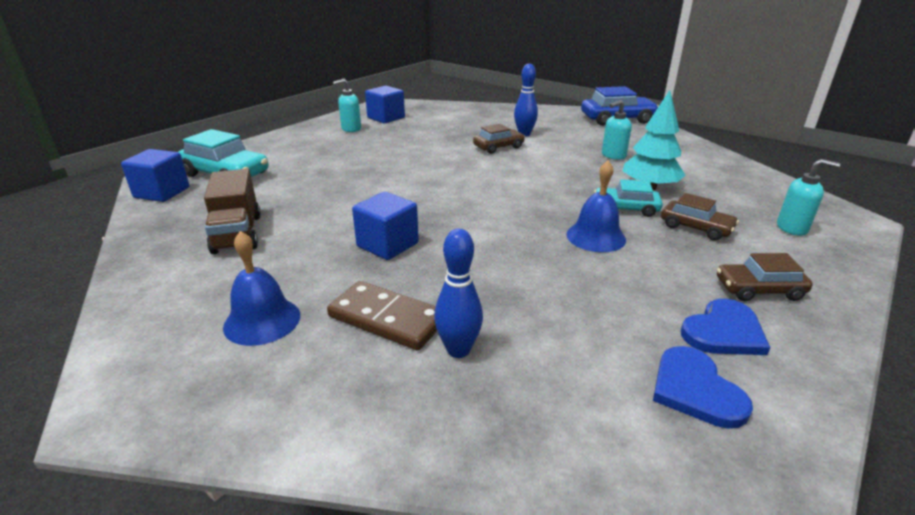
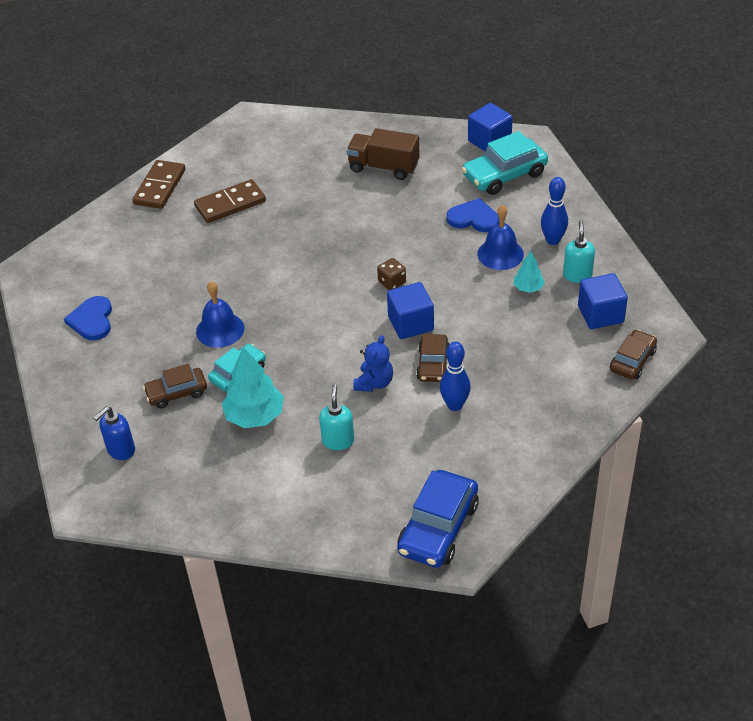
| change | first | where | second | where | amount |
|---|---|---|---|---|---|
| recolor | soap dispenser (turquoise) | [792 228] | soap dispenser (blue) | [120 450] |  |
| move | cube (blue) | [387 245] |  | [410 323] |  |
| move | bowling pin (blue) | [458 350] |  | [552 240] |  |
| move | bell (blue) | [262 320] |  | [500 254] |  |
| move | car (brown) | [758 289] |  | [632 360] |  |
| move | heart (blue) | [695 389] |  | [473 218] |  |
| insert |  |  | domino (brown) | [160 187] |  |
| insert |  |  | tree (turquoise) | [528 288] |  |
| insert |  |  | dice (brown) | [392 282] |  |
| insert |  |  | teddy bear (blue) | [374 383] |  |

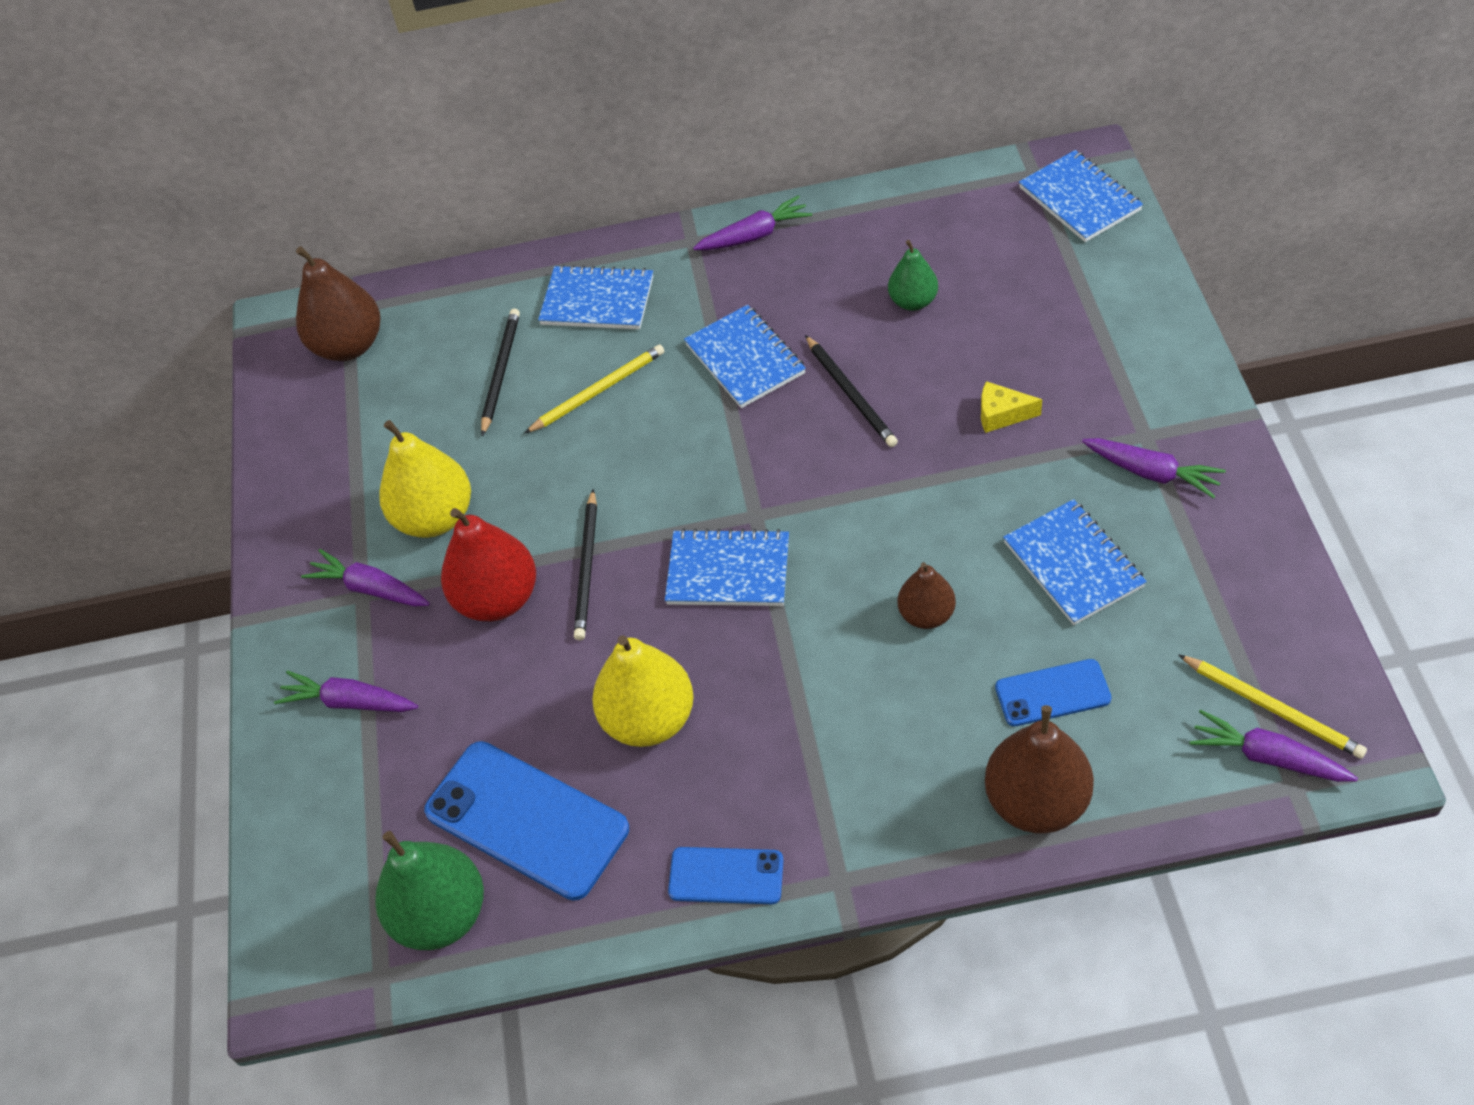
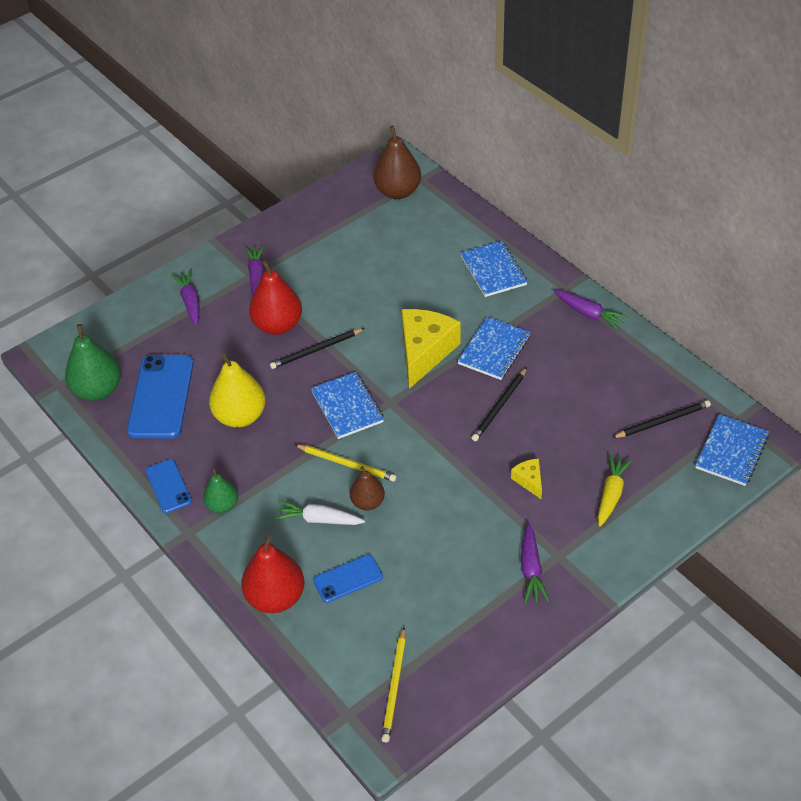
| change | first | where | second | where | amount |
|---|---|---|---|---|---|
| move | pear (green) | [913 301] |  | [222 505] |  |
| move | pencil (black) | [501 372] |  | [663 421] |  |
| move | pencil (yellow) | [598 391] |  | [347 464] |  |
| delete | pear (yellow) | [435 517] |  |  |  |
| delete | notebook (blue) | [1073 564] |  |  |  |
| rotate | phone (blue) | [1052 693] |  | [348 579] | 75 degrees counterclockwise |
| recolor | pear (brown) | [1036 801] | pear (red) | [275 597] |  |
| delete | carrot (purple) | [1268 757] |  |  |  |
| insert |  |  | cheese (yellow) | [425 352] |  |
| insert |  |  | carrot (yellow) | [611 494] |  |
| insert |  |  | carrot (white) | [319 519] |  |

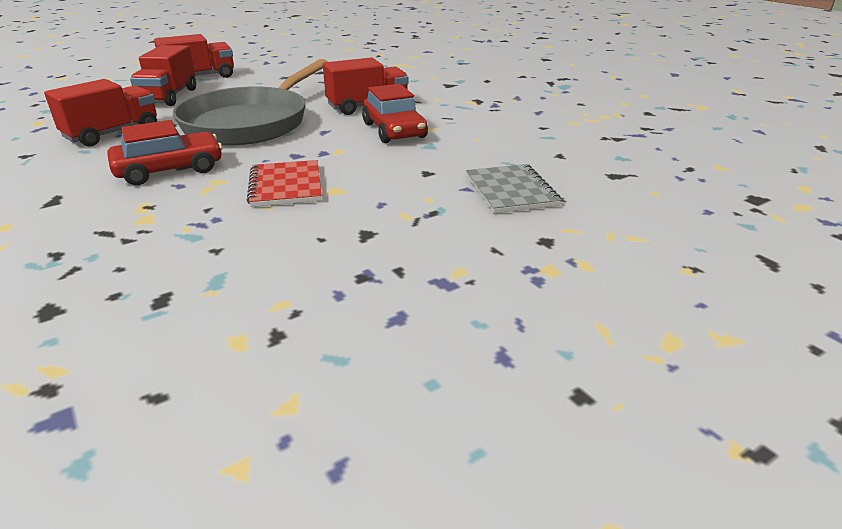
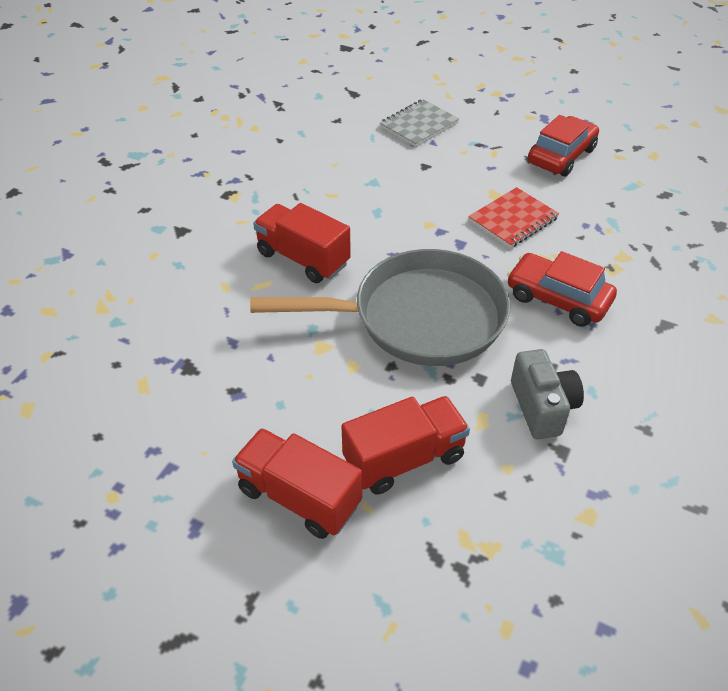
| change | first | where | second | where | amount |
|---|---|---|---|---|---|
| replace | truck (red) | [112 133] | camera (grey) | [542 407] |  |
| move | car (red) | [394 130] |  | [561 156] |  |

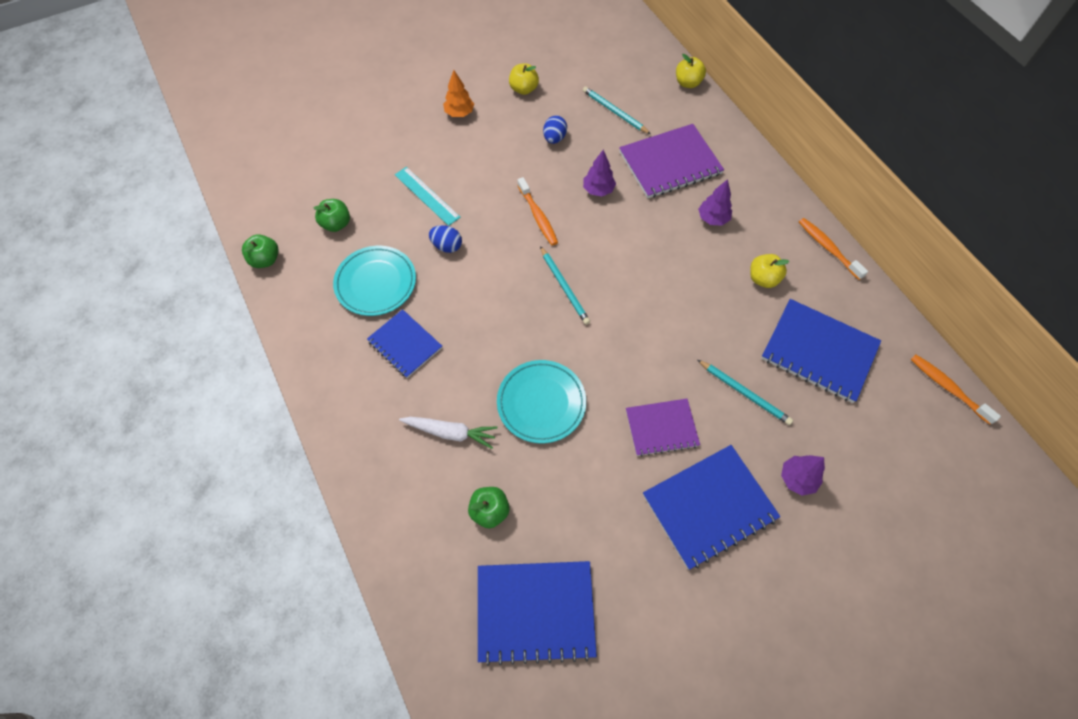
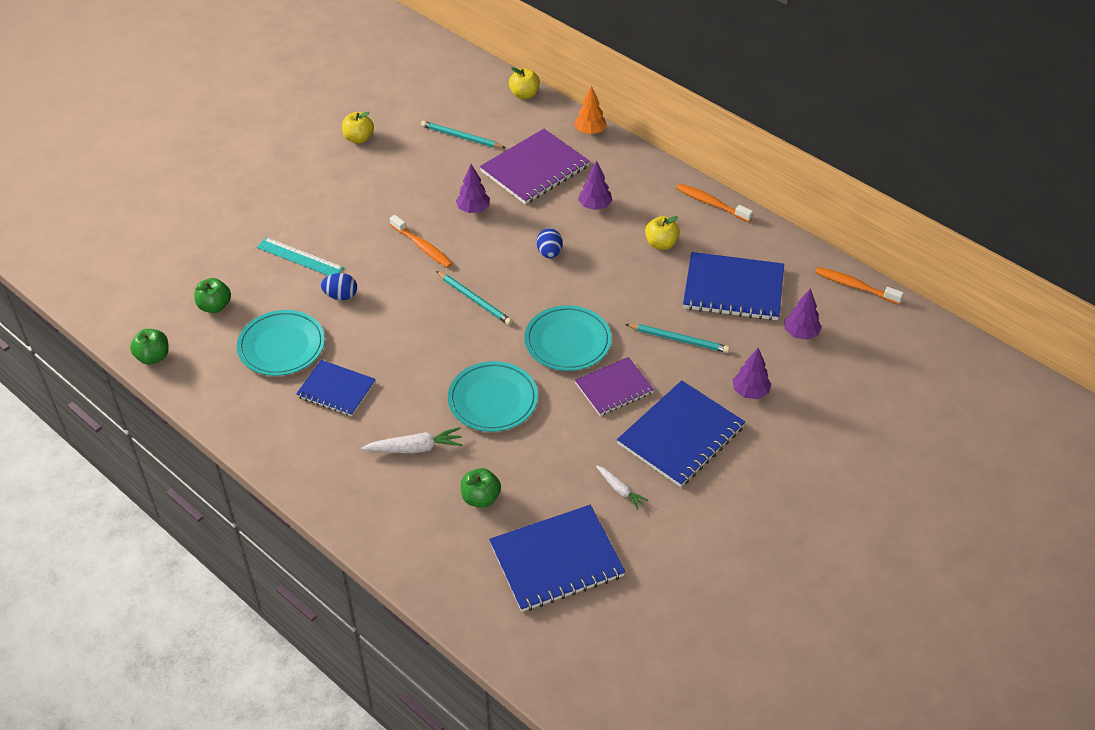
| change | first | where | second | where | amount |
|---|---|---|---|---|---|
| move | tree (orange) | [459 113] |  | [590 131] |  |
| move | egg (blue) | [554 138] |  | [549 253] |  |
| insert |  |  | tree (purple) | [801 333] |  |
| insert |  |  | plate (turquoise) | [567 341] |  |
| insert |  |  | carrot (white) | [620 490] |  |

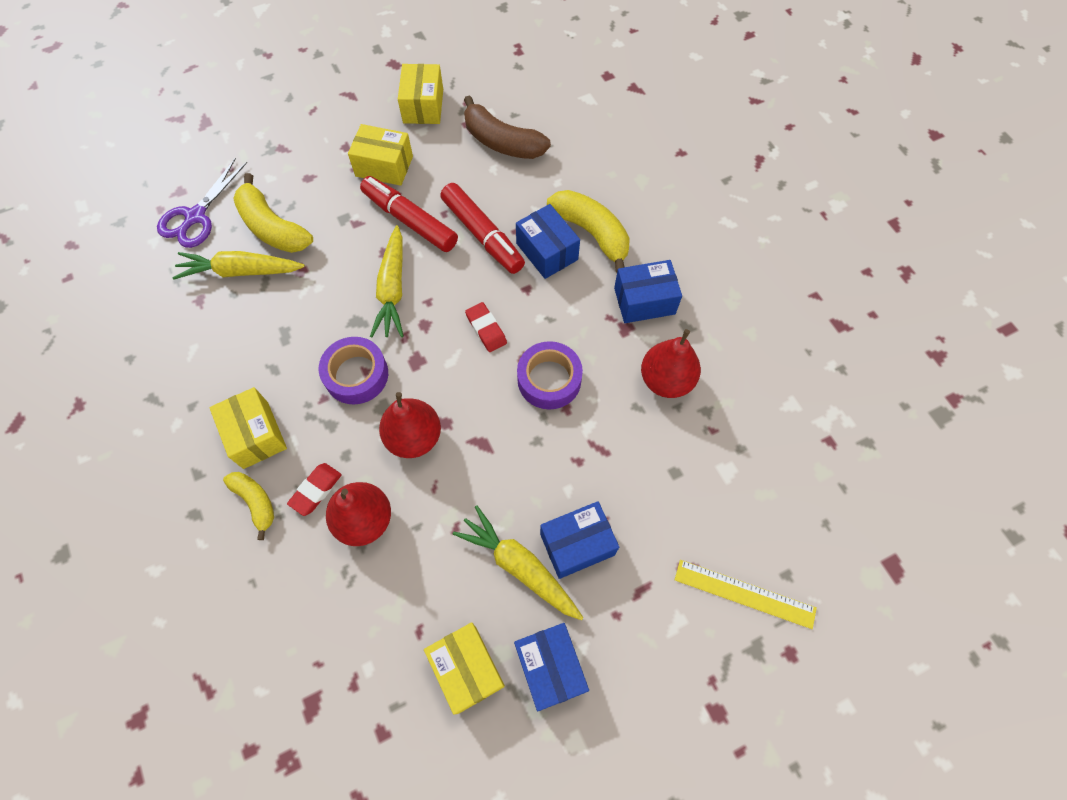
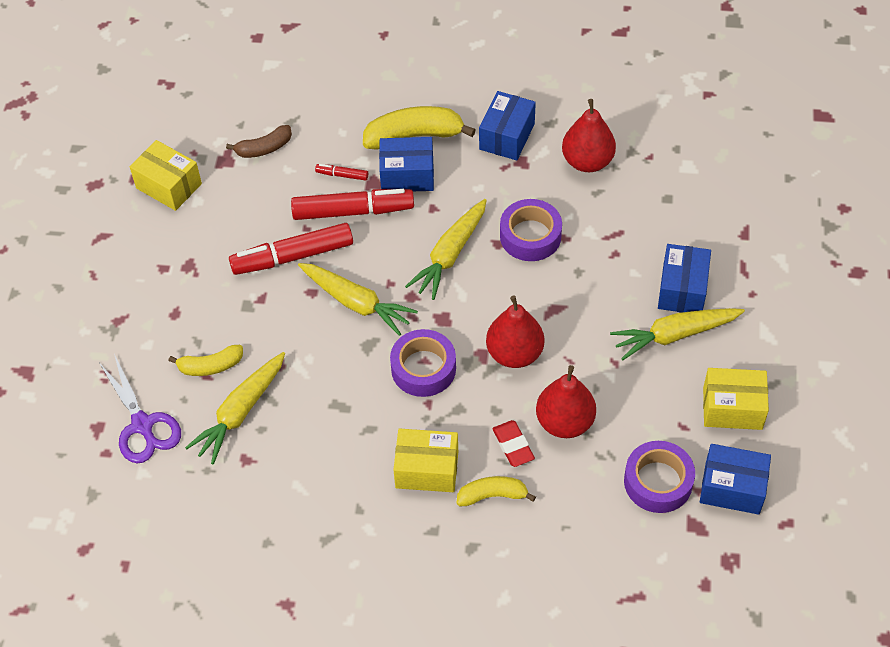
| change | first | where | second | where | amount |
|---|---|---|---|---|---|
| resize | banana (brown) | [502 142] |  | [264 148] | x0.60 |
| delete | box (yellow) | [384 166] |  |  |  |
| resize | banana (yellow) | [272 227] |  | [210 366] | x0.60 |
| replace | eraser (red) | [486 329] | carrot (yellow) | [450 255] |  |
| delete | ruler (yellow) | [744 593] |  |  |  |
| move | box (blue) | [550 667] |  | [732 488] |  |
| insert |  |  | marker (red) | [342 175] |  |
| insert |  |  | tape (purple) | [658 482] |  |

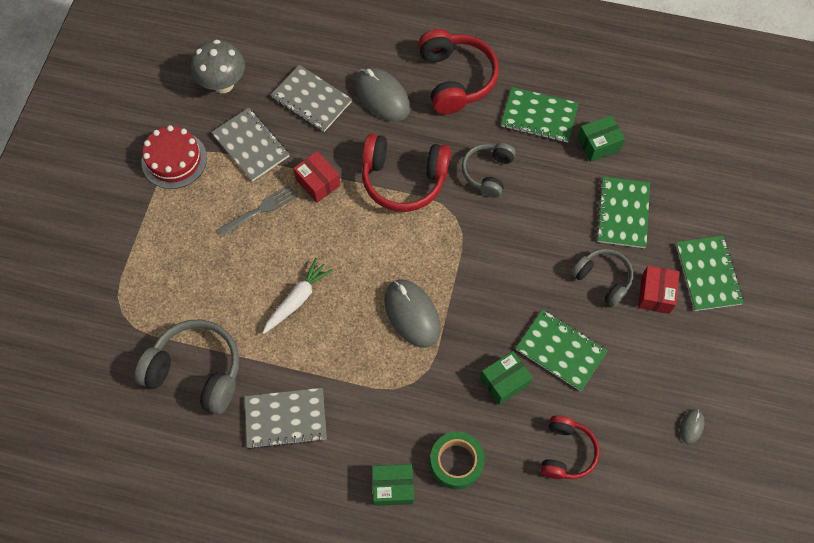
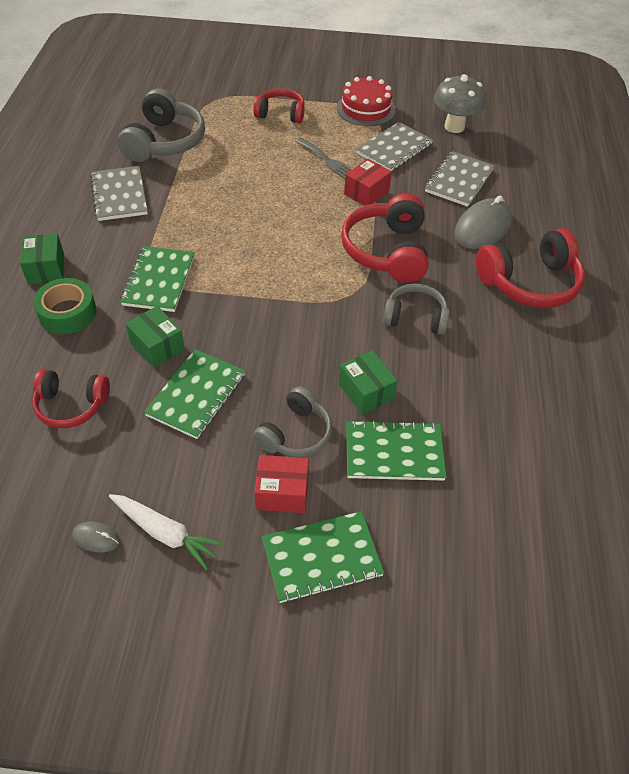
| change | first | where | second | where | amount |
|---|---|---|---|---|---|
| move | notebook (green) | [539 116] |  | [159 280] |  |
| move | box (green) | [598 144] |  | [366 391] |  |
| move | carrot (white) | [297 299] |  | [165 533] |  |
| delete | mouse (grey) | [412 314] |  |  |  |
| insert |  |  | headphones (red) | [281 114] |  |

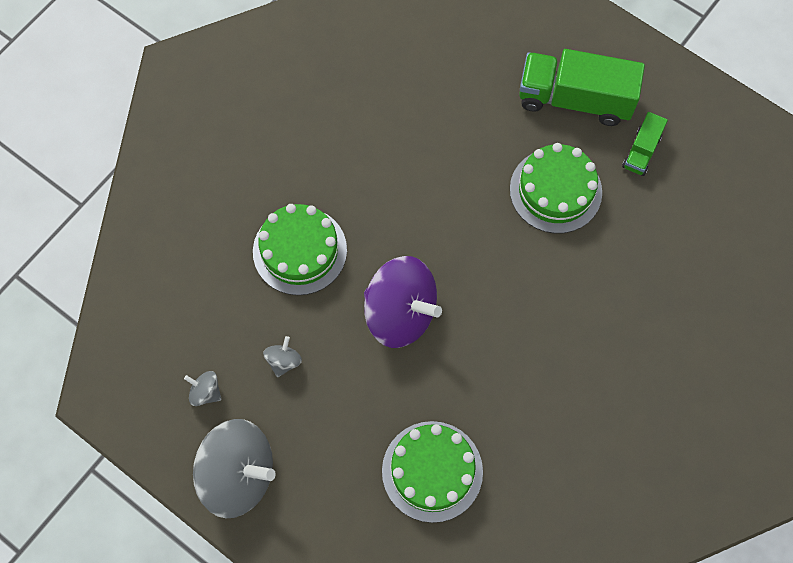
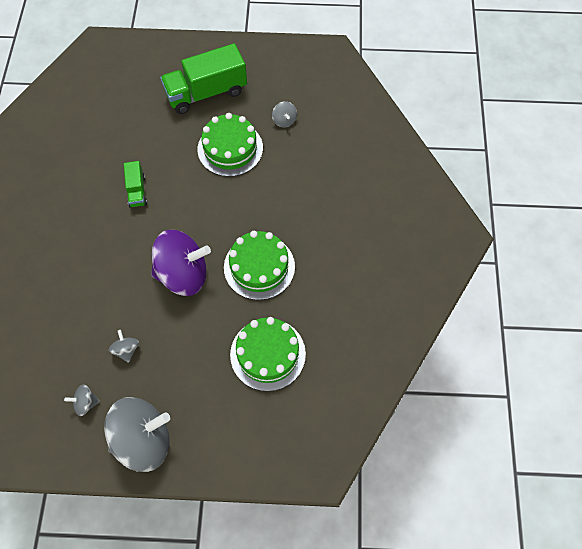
| change | first | where | second | where | amount |
|---|---|---|---|---|---|
| move | truck (green) | [641 151] |  | [137 191] |  |
| move | cake (green) | [300 250] |  | [259 267] |  |
| insert |  |  | spinning top (grey) | [284 120] |  |

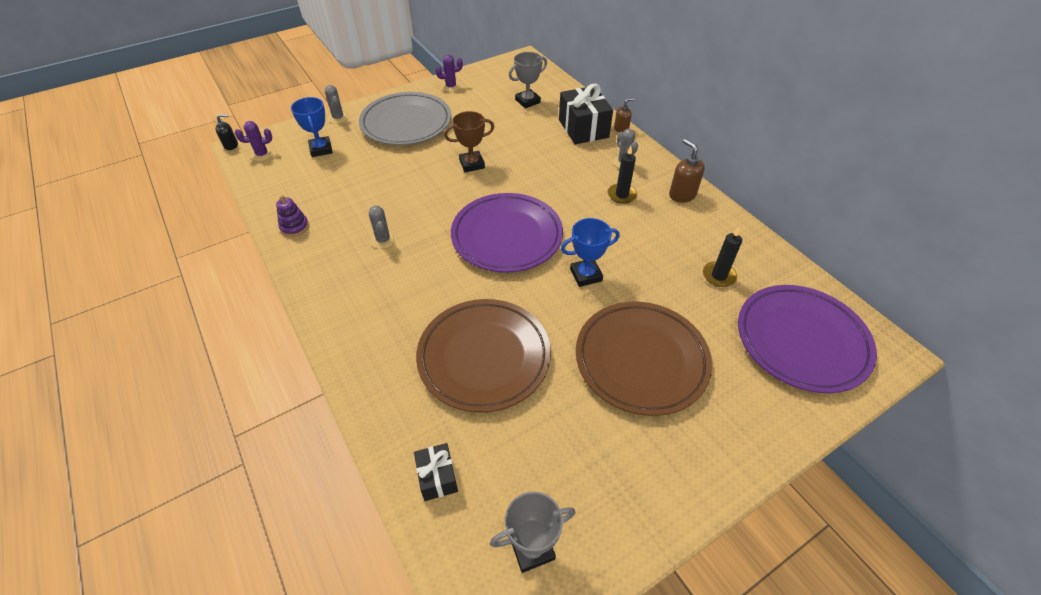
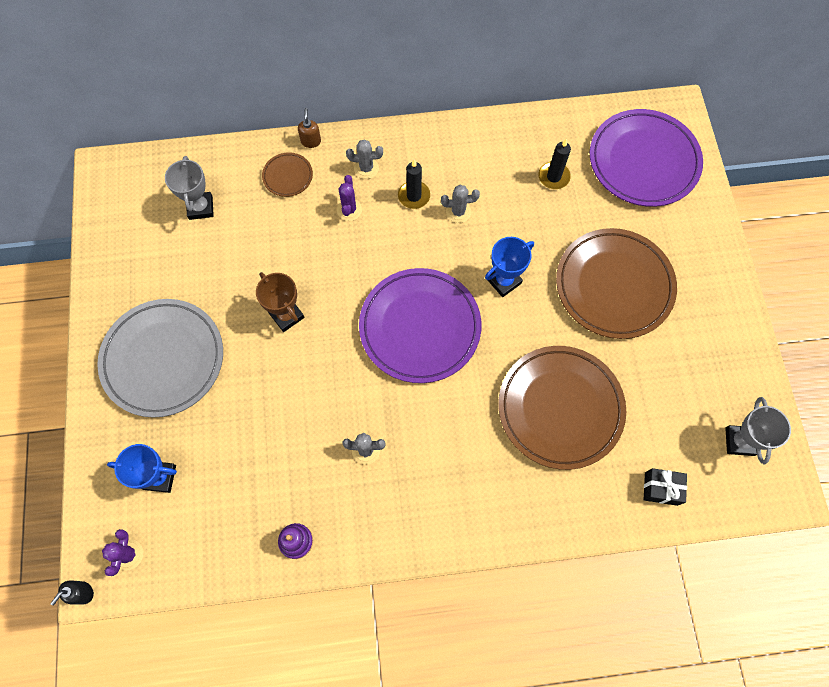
| change | first | where | second | where | amount |
|---|---|---|---|---|---|
| move | cactus (purple) | [451 87] |  | [349 210] |  |
| replace | gift (black) | [583 128] | plate (brown) | [288 176] |  |
| move | cactus (grey) | [338 118] |  | [458 212] |  |
| rotate | trophy (brown) | [472 164] |  | [286 315] | 45 degrees counterclockwise |
| rotate | soap dispenser (black) | [231 145] |  | [82 593] | 150 degrees counterclockwise |
| delete | soap dispenser (brown) | [682 195] |  |  |  |
| rotate | trophy (blue) | [586 275] |  | [504 281] | 45 degrees clockwise |

